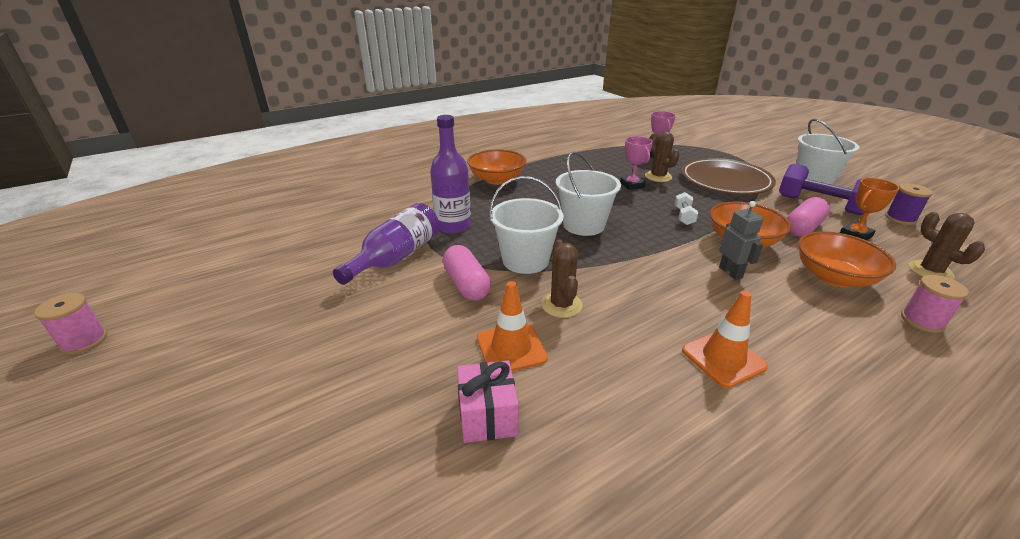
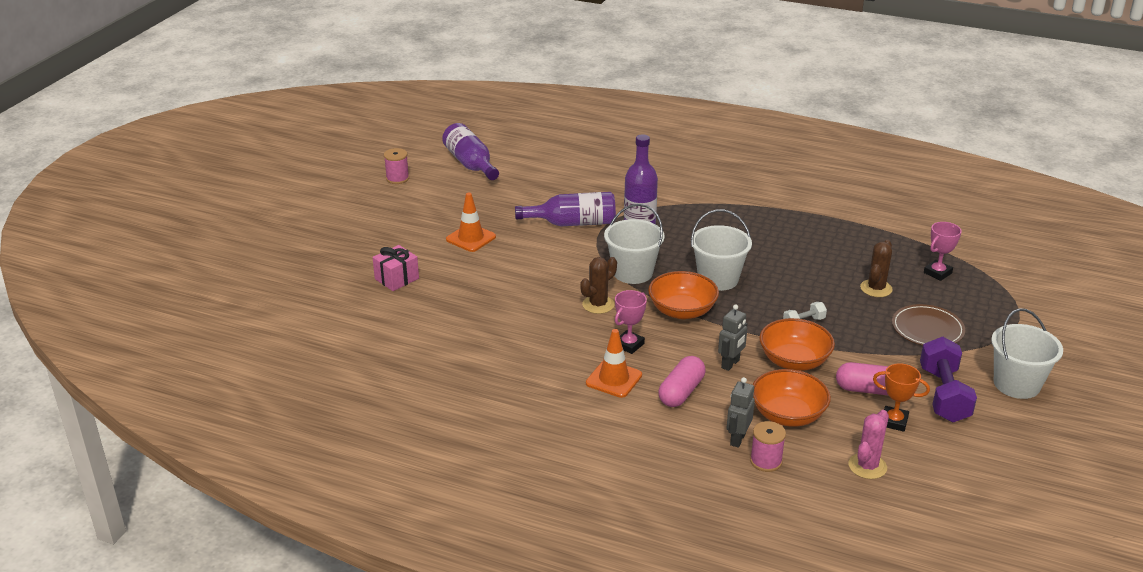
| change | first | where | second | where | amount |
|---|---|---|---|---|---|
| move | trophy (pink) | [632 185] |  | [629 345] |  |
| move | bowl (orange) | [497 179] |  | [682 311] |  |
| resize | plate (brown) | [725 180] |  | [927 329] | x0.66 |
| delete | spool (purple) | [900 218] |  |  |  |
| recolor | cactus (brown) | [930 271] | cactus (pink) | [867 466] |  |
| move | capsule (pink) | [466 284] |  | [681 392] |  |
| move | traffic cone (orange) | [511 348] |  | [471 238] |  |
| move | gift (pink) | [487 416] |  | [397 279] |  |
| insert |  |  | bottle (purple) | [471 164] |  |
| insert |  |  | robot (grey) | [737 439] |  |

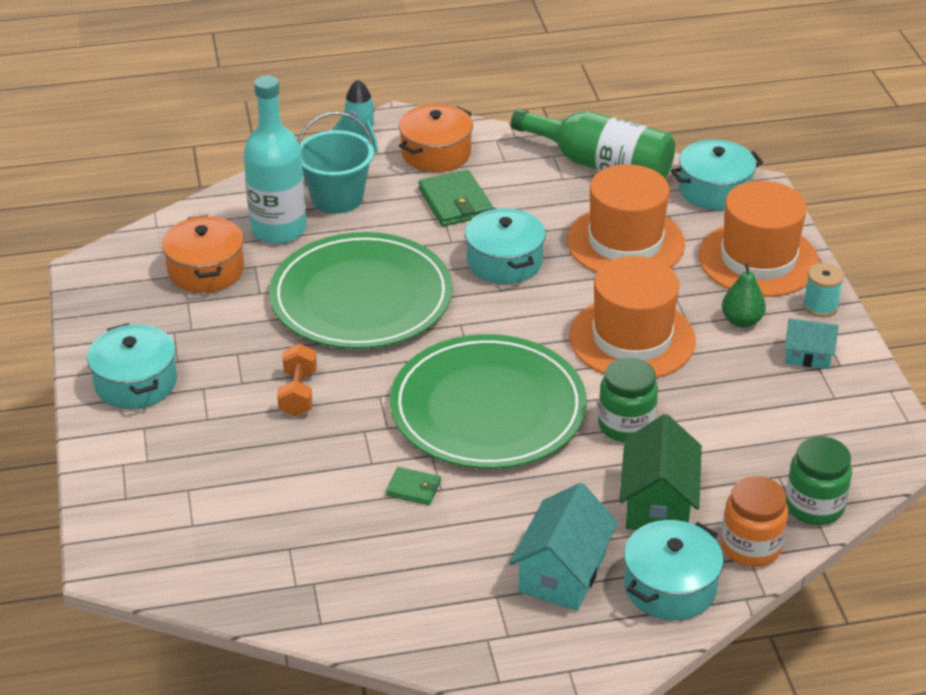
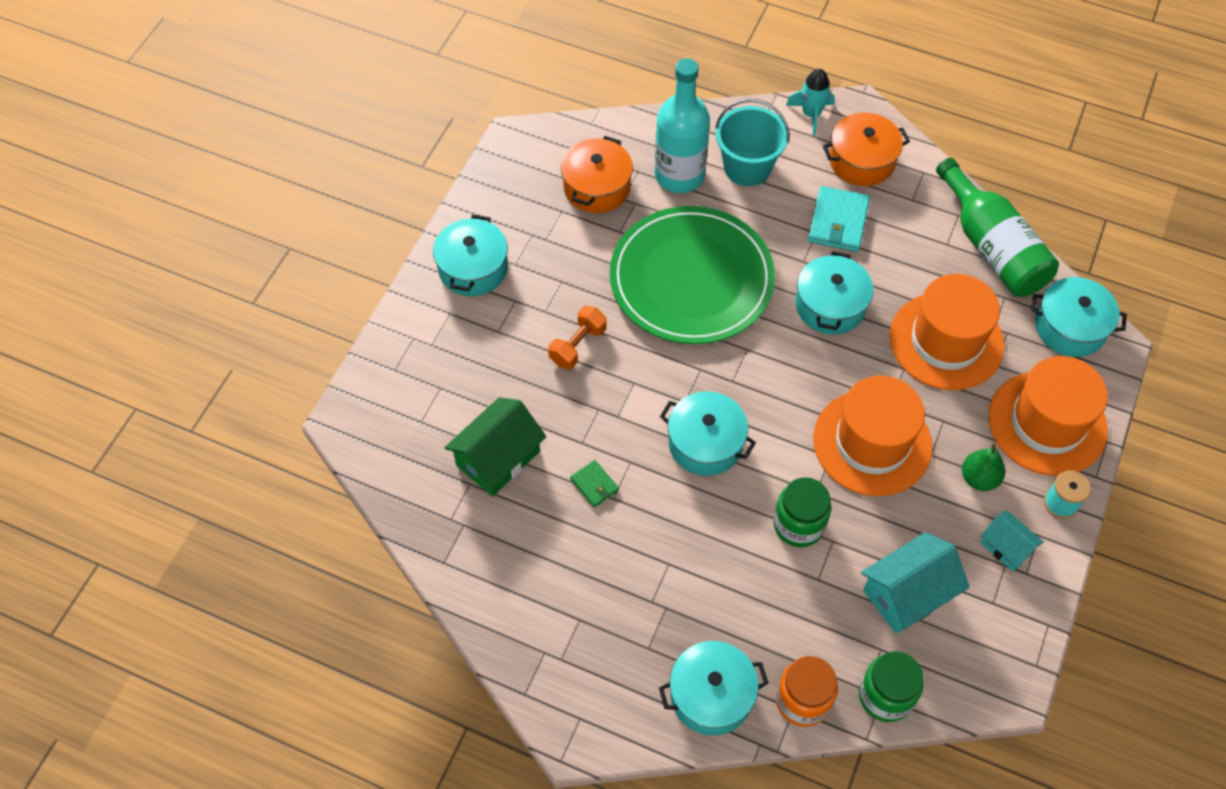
| change | first | where | second | where | amount |
|---|---|---|---|---|---|
| recolor | wallet (green) | [455 202] | wallet (turquoise) | [838 222] |  |
| replace | plate (green) | [488 408] | pot (turquoise) | [705 443] |  |
| move | house (green) | [658 503] |  | [498 458] |  |
| move | house (turquoise) | [562 573] |  | [907 594] |  |

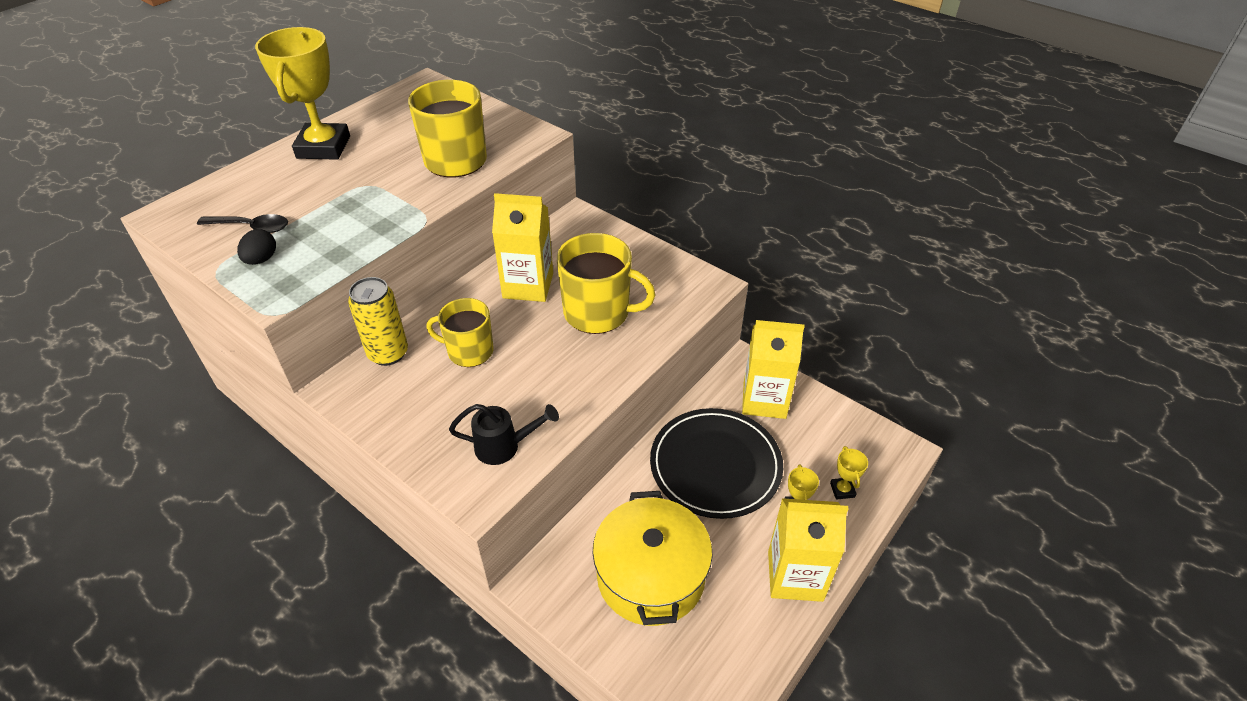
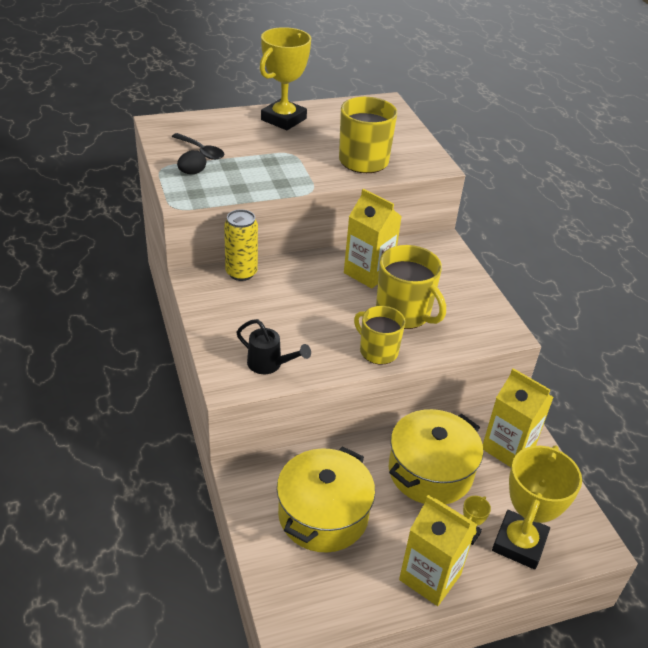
| change | first | where | second | where | amount |
|---|---|---|---|---|---|
| move | mug (yellow) | [469 351] |  | [378 351] |  |
| replace | plate (black) | [715 465] | pot (yellow) | [430 471] |  |
| resize | trophy (yellow) | [842 490] |  | [519 543] | x2.43 |

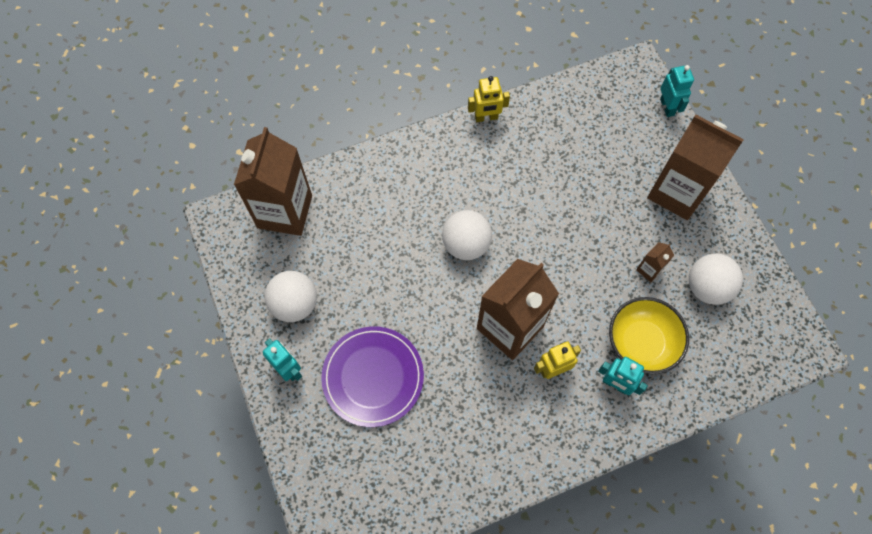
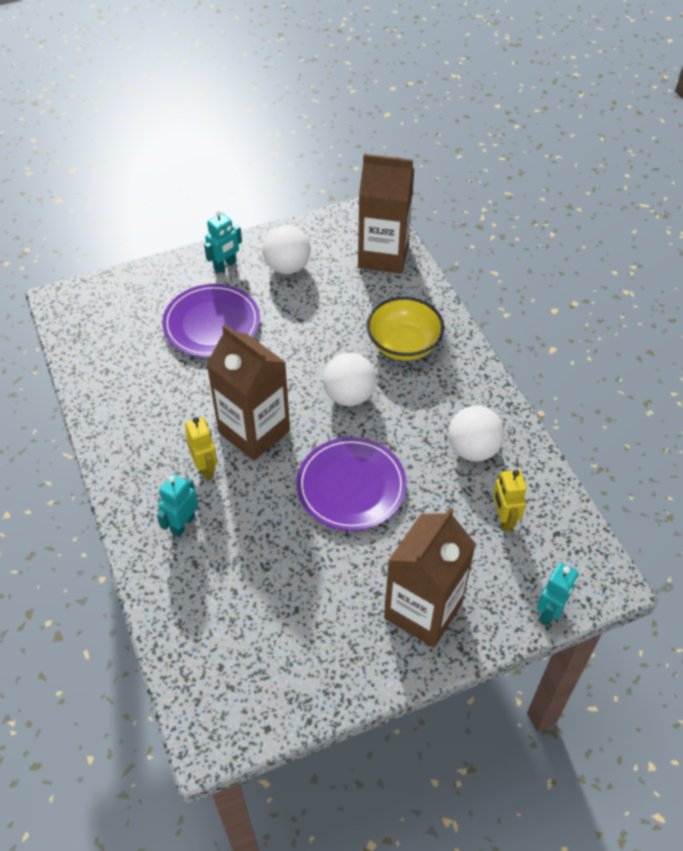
| change | first | where | second | where | amount |
|---|---|---|---|---|---|
| rotate | robot (turquoise) | [667 107] |  | [550 611] | 45 degrees counterclockwise |
| move | robot (yellow) | [486 117] |  | [503 519] |  |
| delete | carton (brown) | [649 270] |  |  |  |
| move | ball (white) | [707 287] |  | [473 449] |  |
| move | bowl (yellow) | [641 342] |  | [403 344] |  |
| insert |  |  | plate (purple) | [351 486] |  |

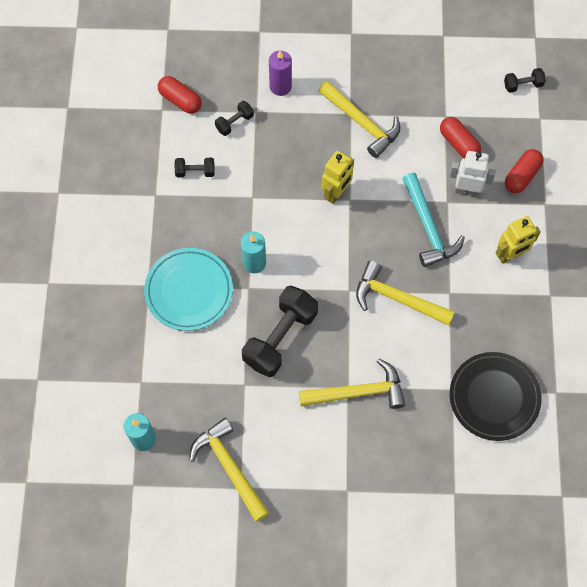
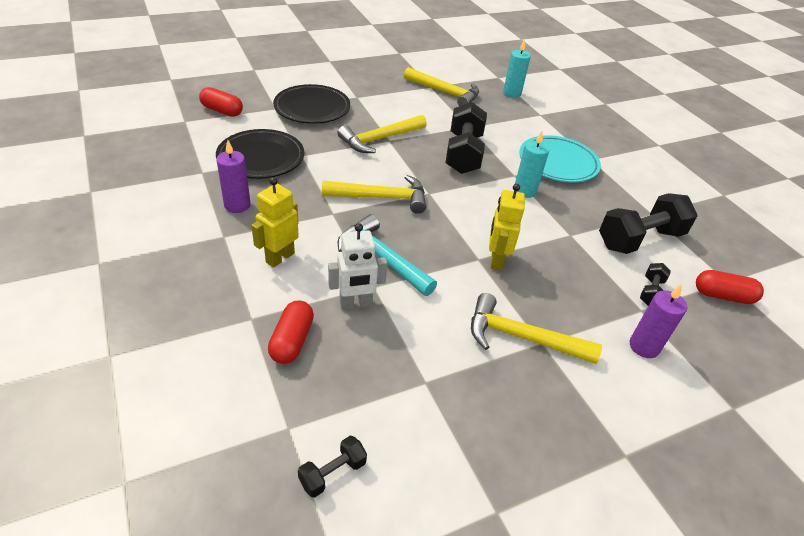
| change | first | where | second | where | amount |
|---|---|---|---|---|---|
| move | capsule (red) | [459 143] |  | [222 111] |  |
| resize | dumbbell (black) | [195 172] |  | [639 239] | x2.11 |
| insert |  |  | plate (black) | [312 108] |  |
| insert |  |  | candle (purple) | [237 205] |  |

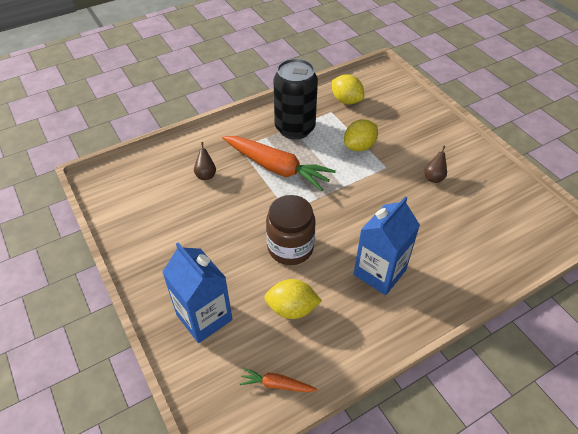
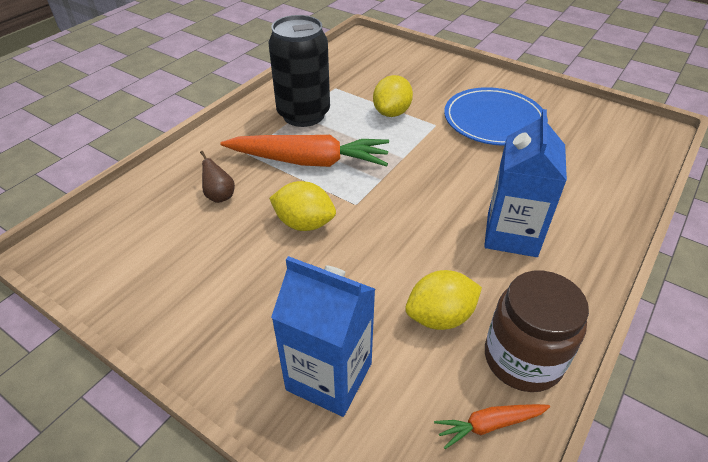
| change | first | where | second | where | amount |
|---|---|---|---|---|---|
| move | lemon (yellow) | [346 100] |  | [304 223] |  |
| replace | pear (brown) | [434 177] | plate (blue) | [494 120] |  |
| move | jar (brown) | [290 247] |  | [522 358] |  |

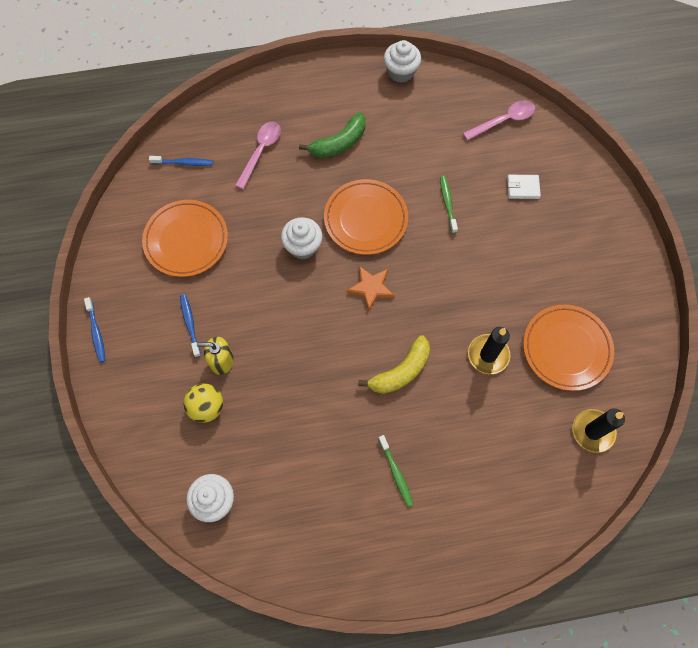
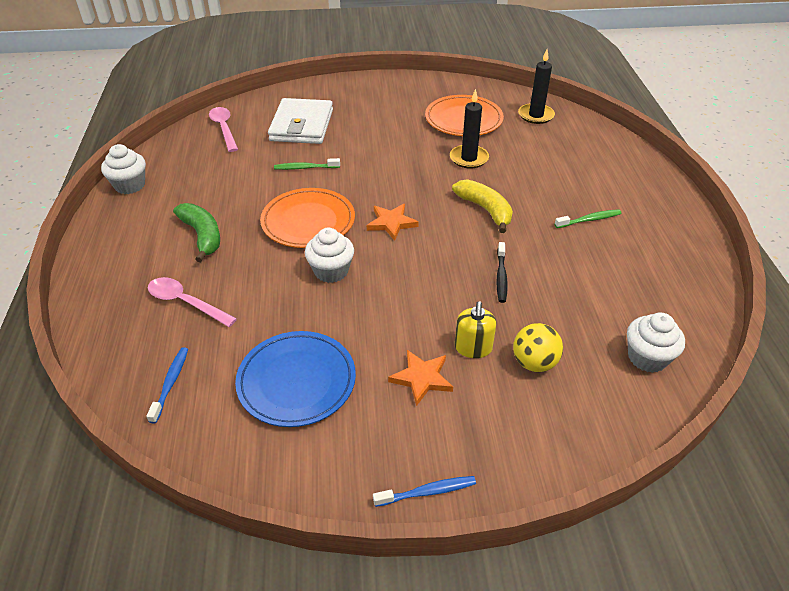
| change | first | where | second | where | amount |
|---|---|---|---|---|---|
| resize | wallet (white) | [523 188] |  | [302 125] | x2.20 |
| recolor | plate (orange) | [186 240] | plate (blue) | [296 381] |  |
| replace | toothbrush (blue) | [190 324] | star (orange) | [421 378] |  |
| insert |  |  | toothbrush (black) | [501 277] |  |

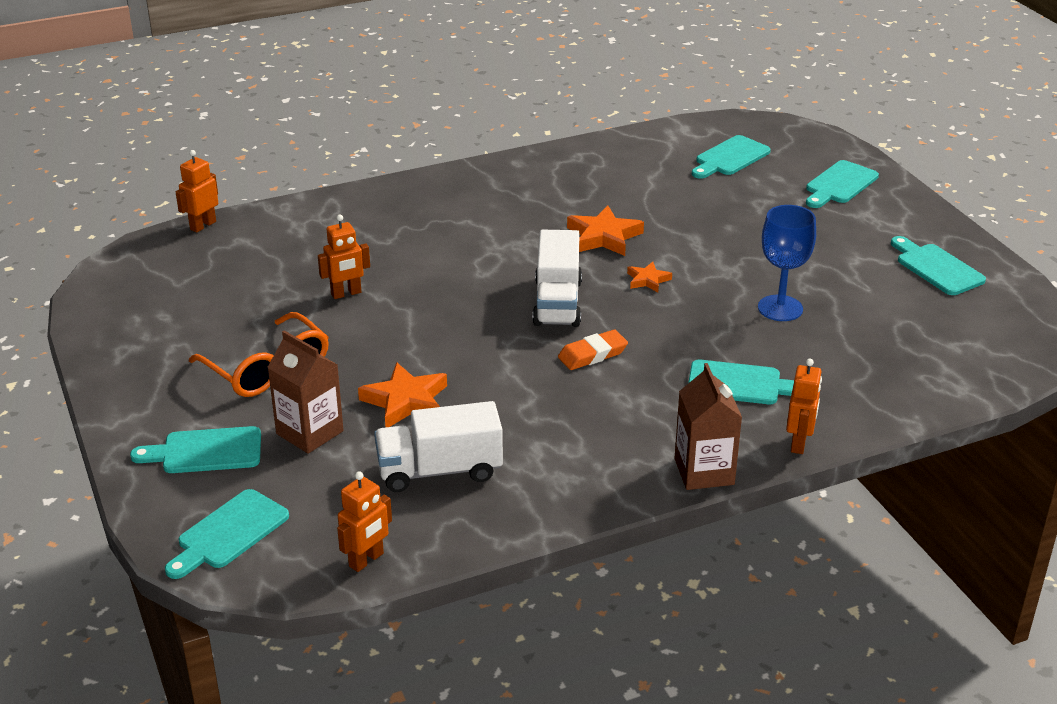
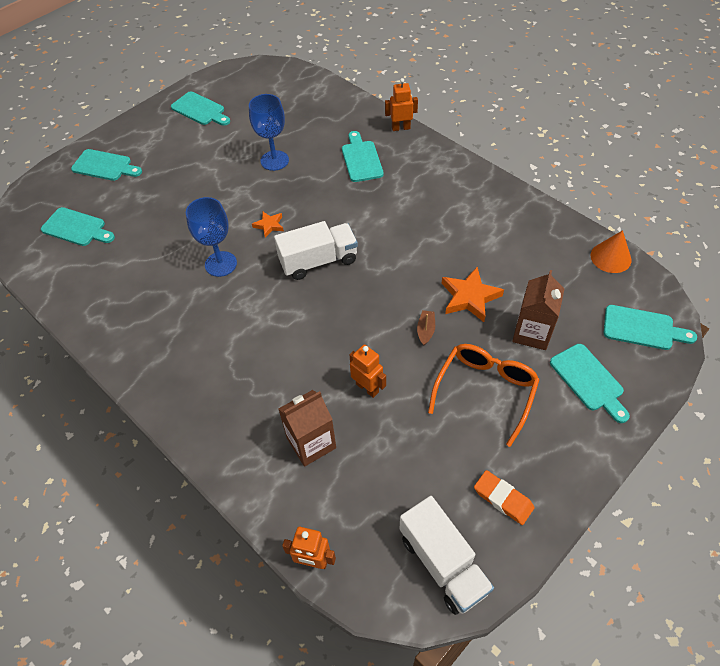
| change | first | where | second | where | amount |
|---|---|---|---|---|---|
| replace | star (orange) | [603 237] | goblet (blue) | [221 264] |  |
| rotate | cutting board (turquoise) | [936 268] |  | [200 110] | 90 degrees counterclockwise |
| move | eraser (orange) | [592 354] |  | [503 499] |  |
| move | carton (brown) | [704 471] |  | [311 443] |  |
| move | truck (white) | [439 471] |  | [443 563] |  |
| replace | robot (orange) | [366 560] | cone (orange) | [610 257] |  |
| insert |  |  | boat (brown) | [425 330] |  |

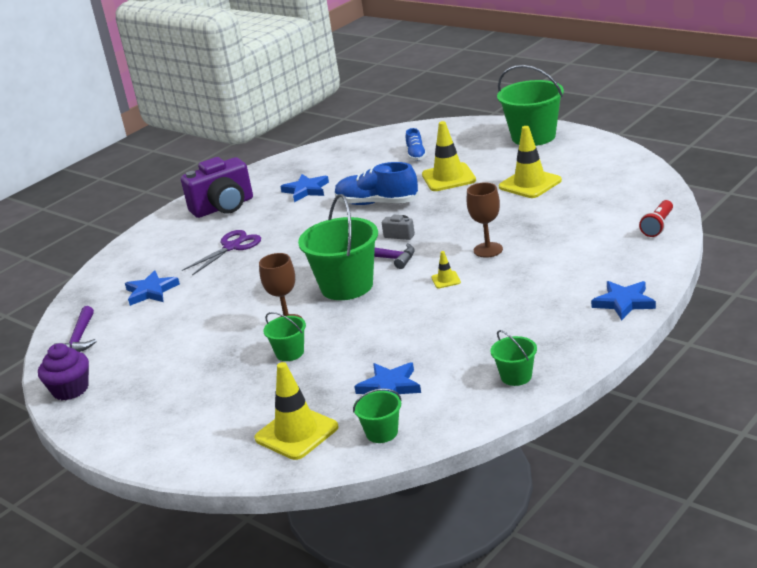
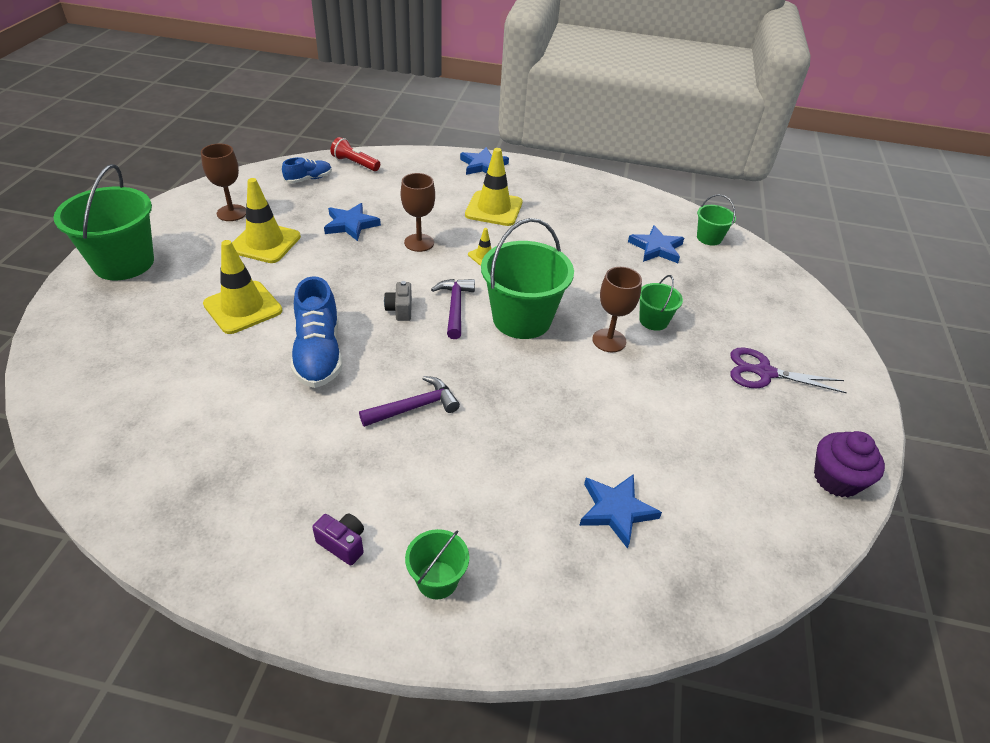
| change | first | where | second | where | amount |
|---|---|---|---|---|---|
| move | shoe (blue) | [416 155] |  | [308 179] |  |
| resize | camera (purple) | [223 207] |  | [343 544] | x0.43 |
| move | star (blue) | [306 190] |  | [351 224] |  |
| rotate | flashlight (red) | [658 226] |  | [355 163] | 150 degrees counterclockwise |
| move | scissors (purple) | [232 247] |  | [764 372] |  |
| move | hammer (purple) | [79 339] |  | [415 407] |  |
| move | bucket (green) | [516 376] |  | [437 580] |  |
| move | traffic cone (yellow) | [296 433] |  | [494 209] |  |
| insert |  |  | goblet (brown) | [232 213] |  |

